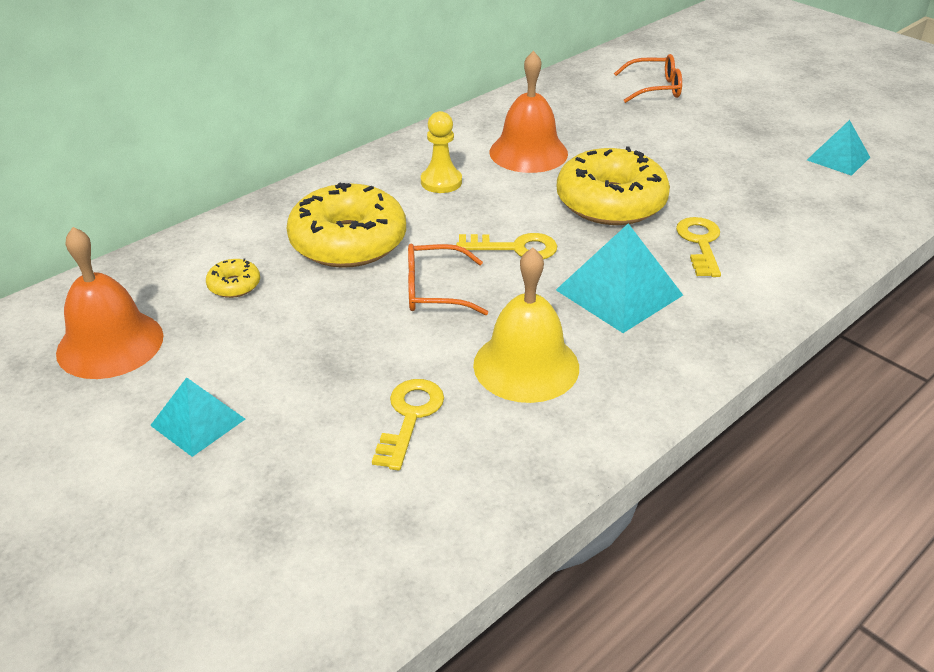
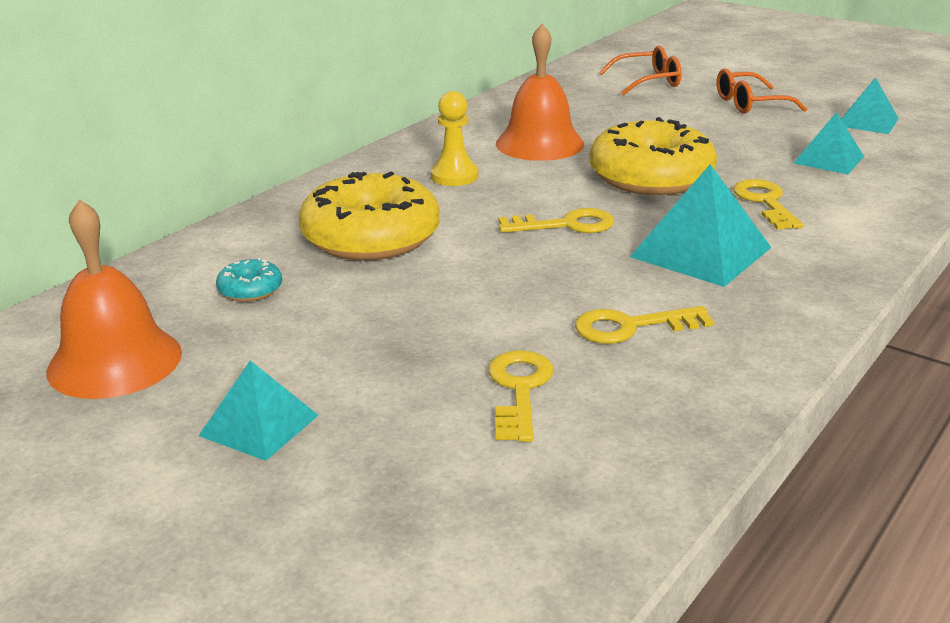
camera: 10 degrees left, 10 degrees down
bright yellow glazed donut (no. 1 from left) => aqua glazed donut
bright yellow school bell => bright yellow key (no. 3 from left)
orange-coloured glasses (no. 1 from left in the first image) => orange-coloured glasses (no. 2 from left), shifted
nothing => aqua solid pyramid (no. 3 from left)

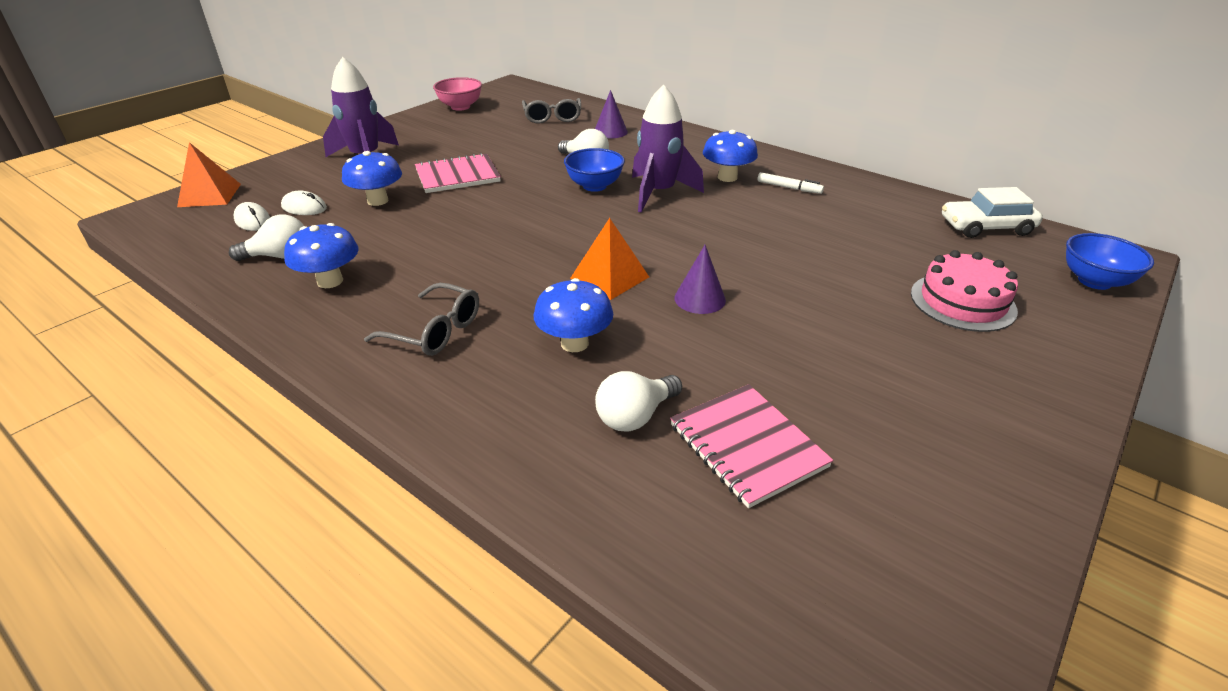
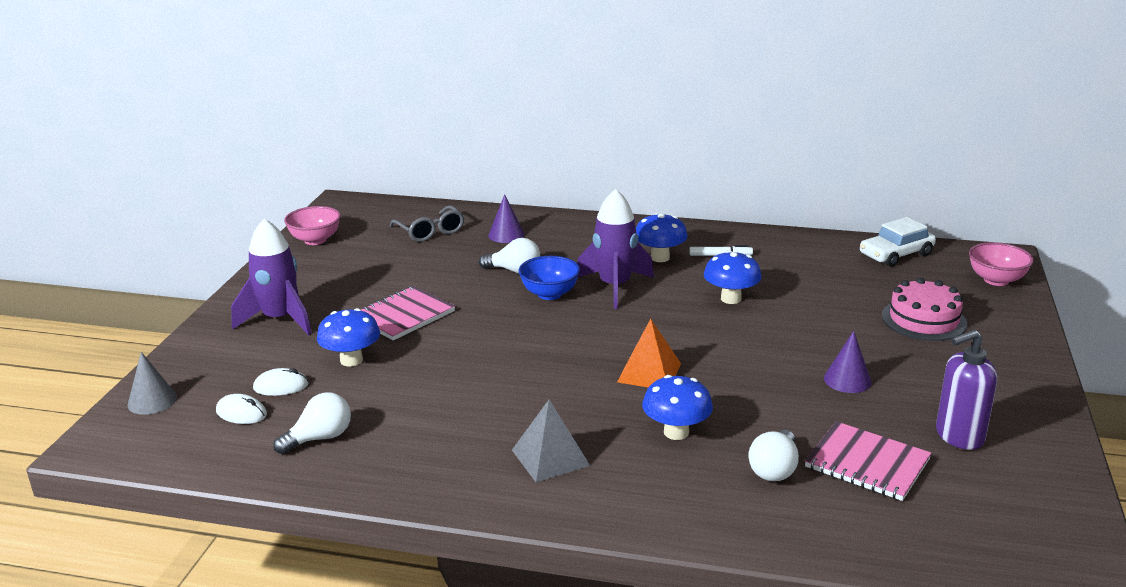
camera: 25 degrees left, 10 degrees down
orange-coloured solid pyramid (no. 1 from left) => grey cone shape
grey glasses (no. 1 from left) => grey solid pyramid
blue toadstool (no. 1 from left in the first image) => blue toadstool (no. 4 from left), shifted
purple cone shape (no. 2 from left), shifted
nothing => purple soap dispenser
blue bowl (no. 2 from left) => pink bowl (no. 2 from left)

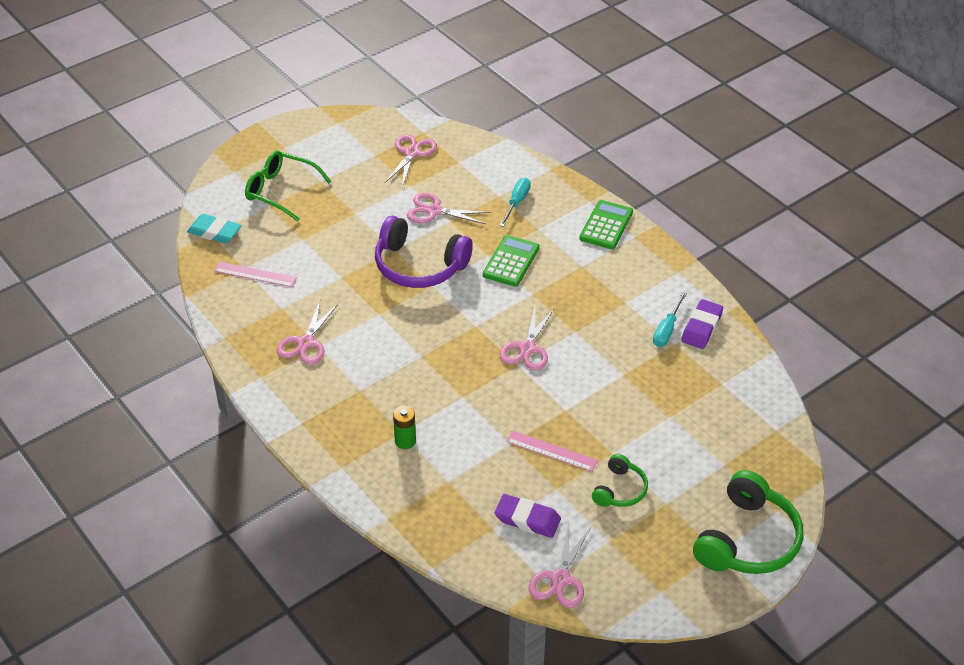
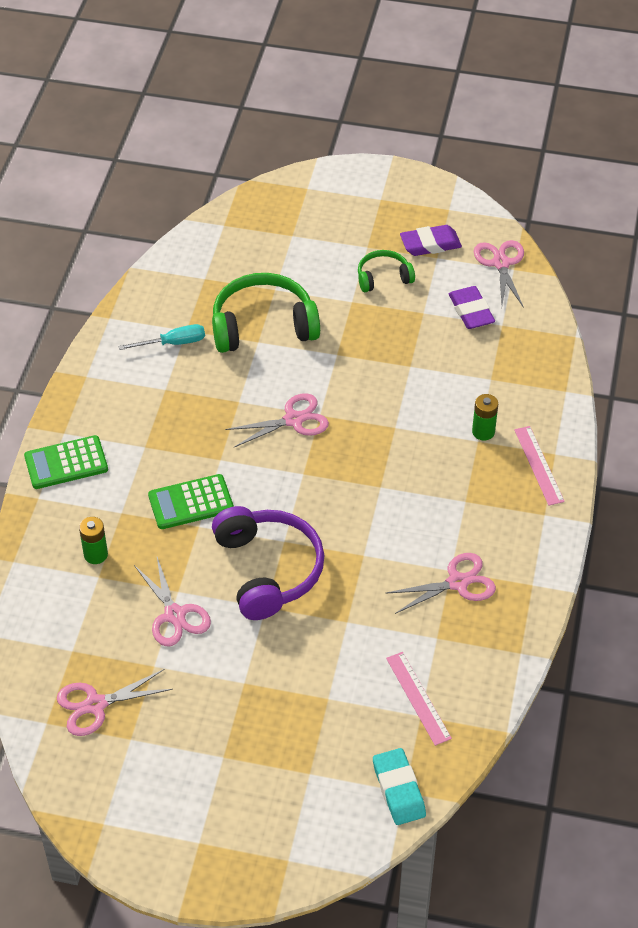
camera: 130 degrees left, 5 degrees up
aqua hand screwdriver (no. 1 from left) => leaf-green power cell (no. 1 from left)
leaf-green headphones (no. 2 from left in the first image) => leaf-green headphones (no. 1 from left), shifted
purple gum eraser (no. 2 from left in the first image) => purple gum eraser (no. 1 from left), shifted
pink shears (no. 5 from left), 75 degrees counterclockwise
pink straightedge (no. 2 from left), shifted
leaf-green glasses => nothing

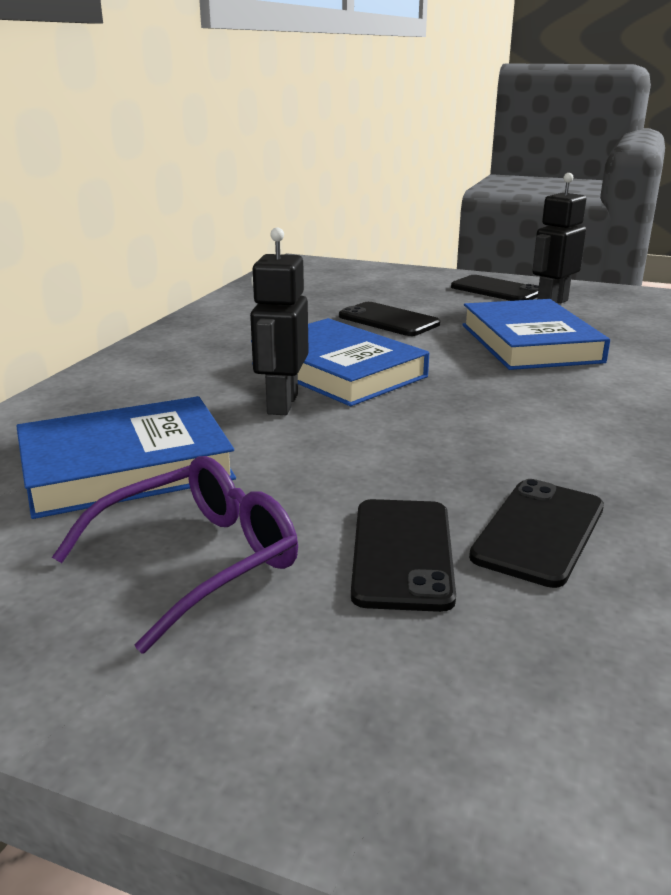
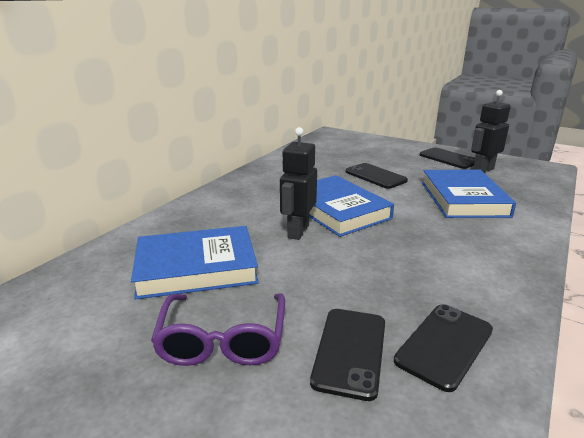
camera: 10 degrees right, 0 degrees up
purple glasses, 120 degrees clockwise

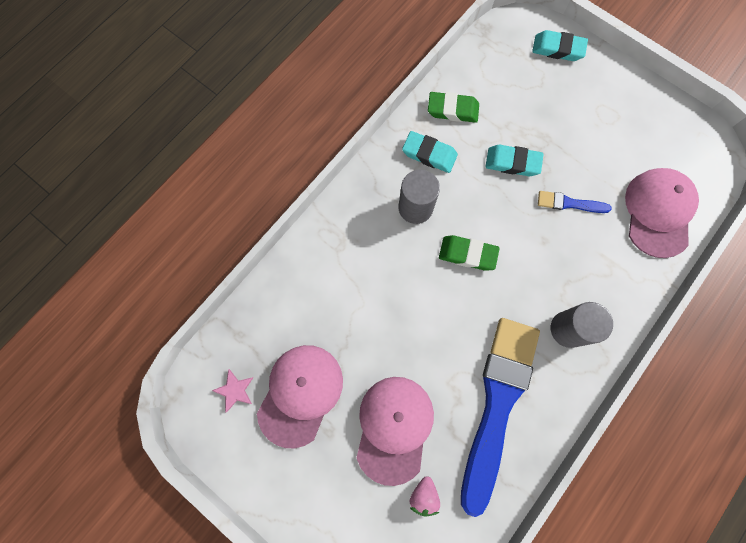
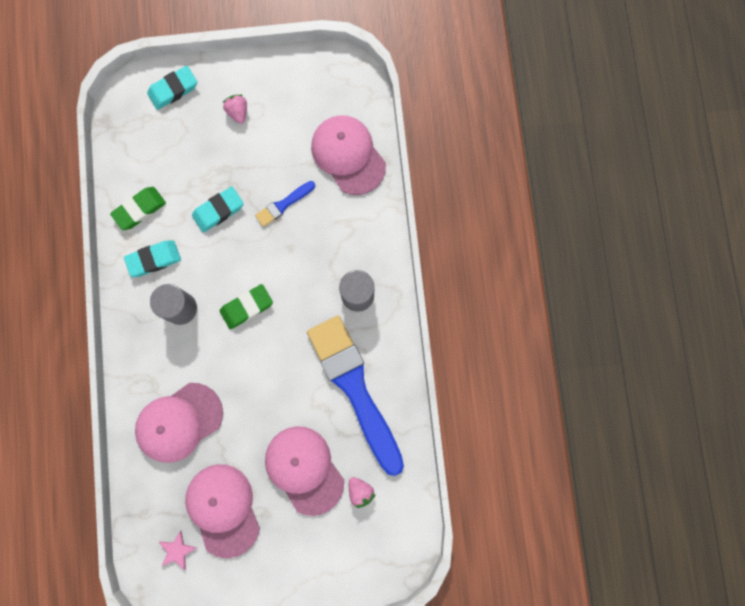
camera: 45 degrees left, 5 degrees up
nothing => pink baseball cap (no. 1 from left)
nothing => pink toy strawberry (no. 1 from left)

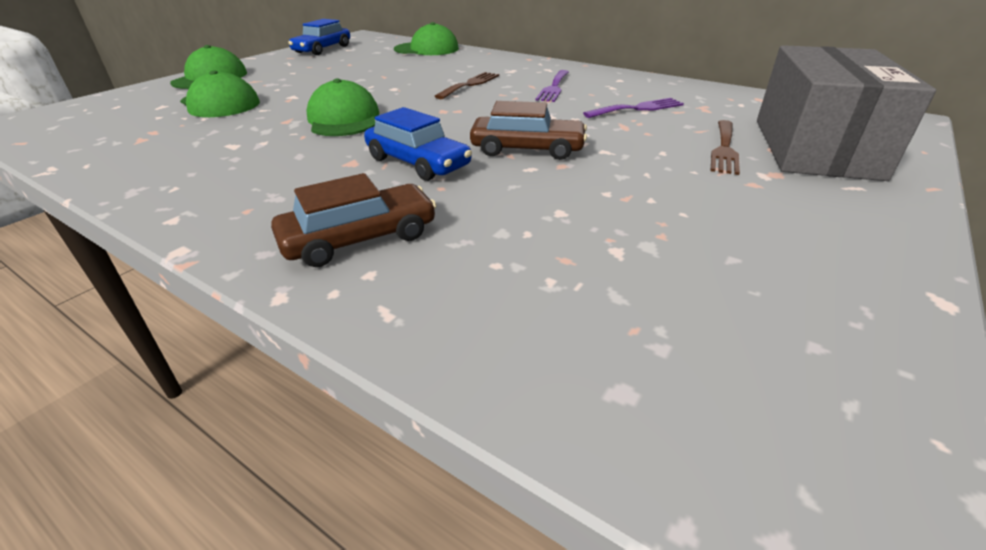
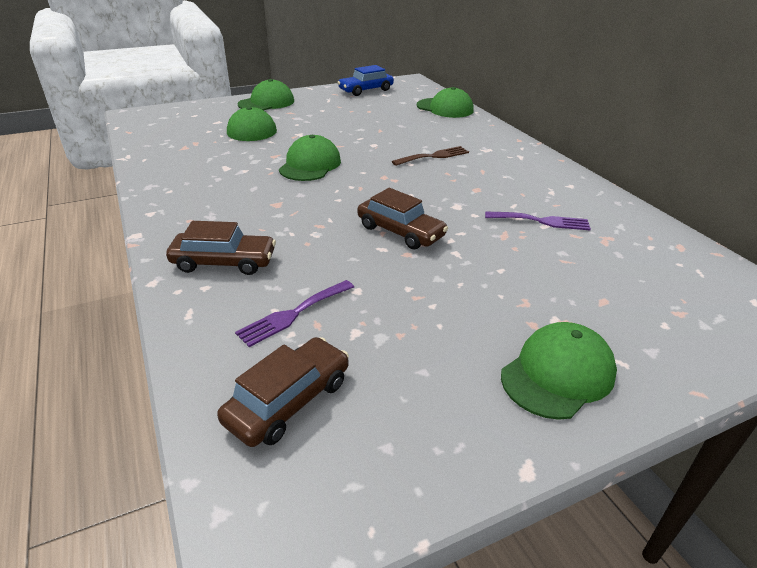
camera: 30 degrees right, 0 degrees up
nothing => brown car (no. 2 from left)
purple table fork (no. 1 from left), shifted
nothing => leaf-green baseball cap (no. 5 from left)
blue car (no. 2 from left) => nothing
brown table fork (no. 2 from left) => nothing
grey parcel => nothing

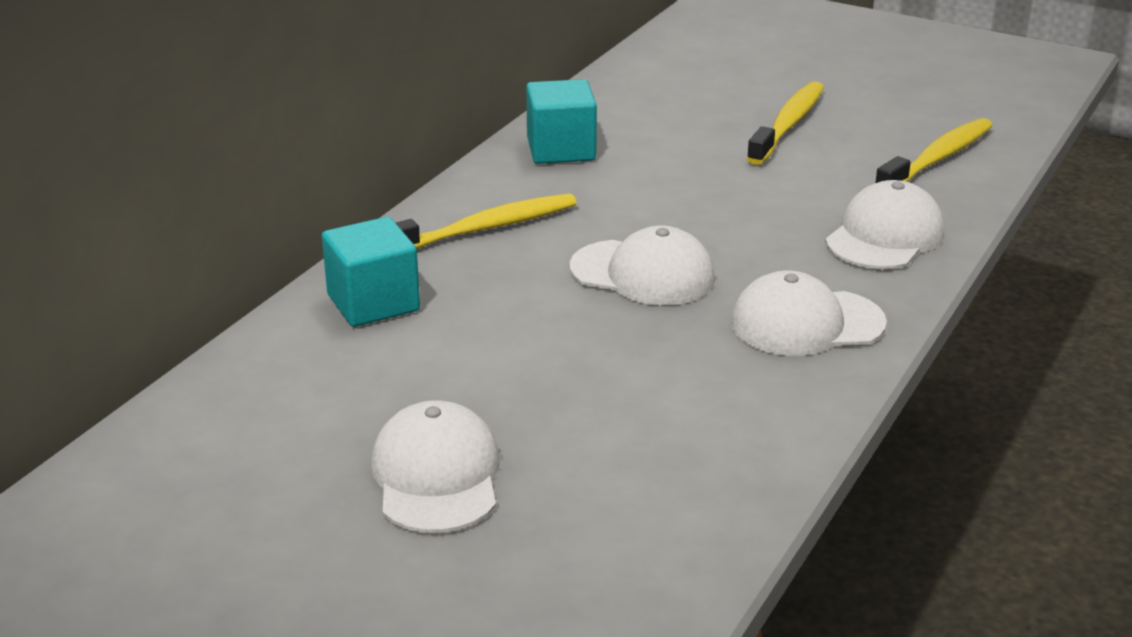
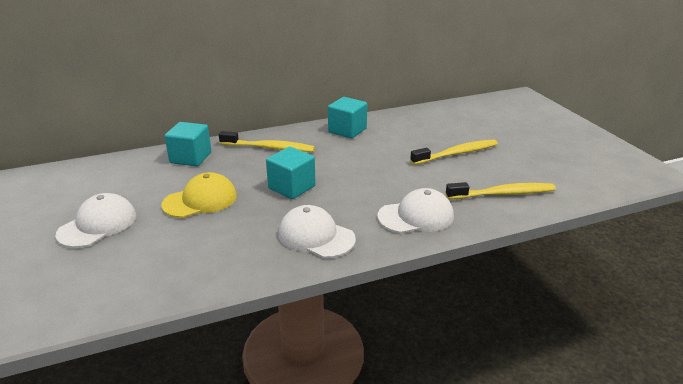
camera: 40 degrees right, 0 degrees up
nothing => bright yellow baseball cap
white baseball cap (no. 2 from left) => aqua solid cube (no. 2 from left)

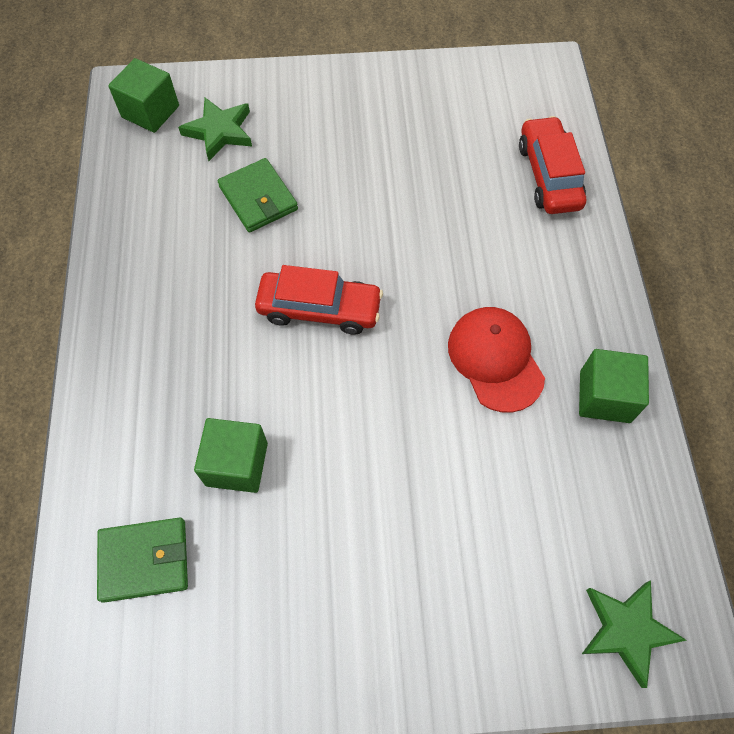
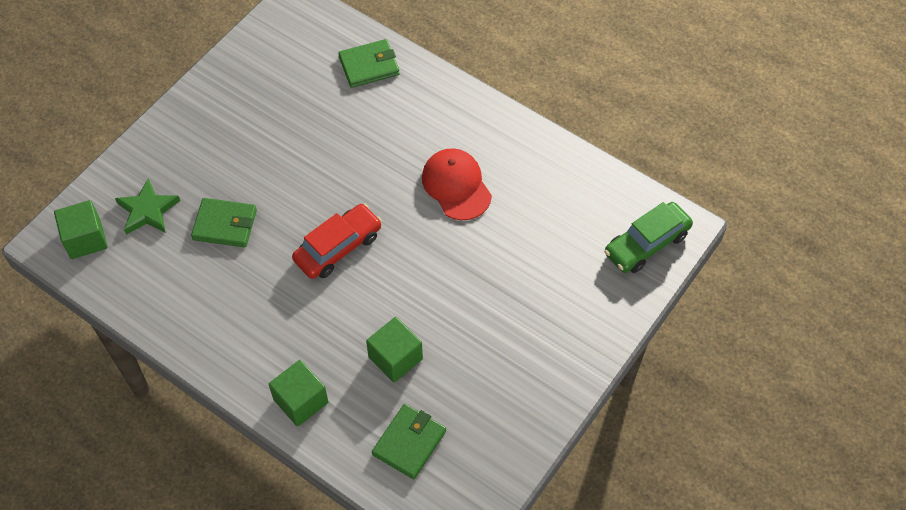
camera: 50 degrees left, 5 degrees down
leaf-green solid cube (no. 3 from left in the first image) => leaf-green solid cube (no. 2 from left), shifted
scarlet car (no. 2 from left) => leaf-green billfold (no. 2 from left)
scarlet baseball cap, 45 degrees clockwise
leaf-green five-pointed star (no. 2 from left) => leaf-green car

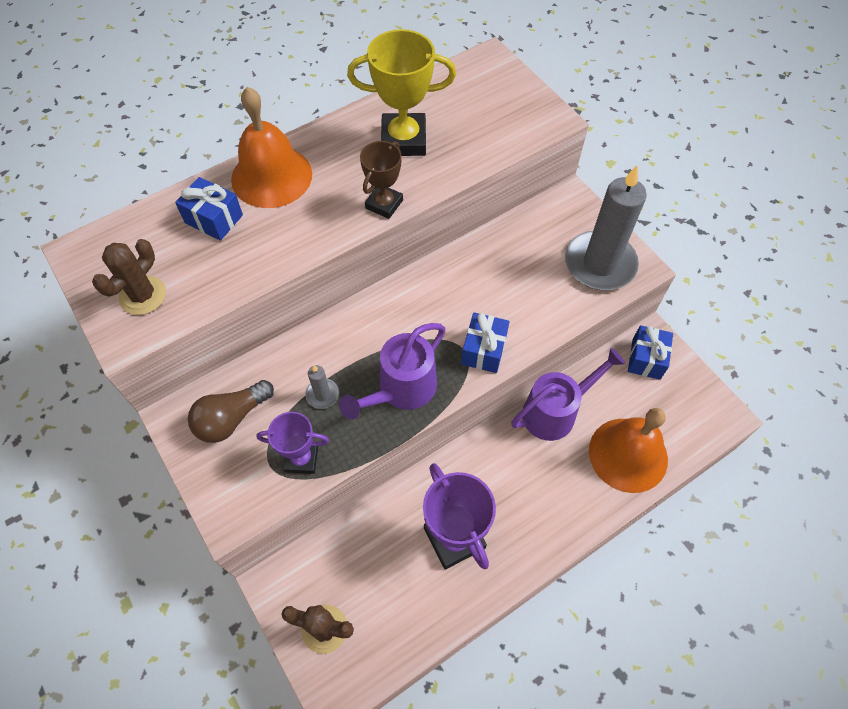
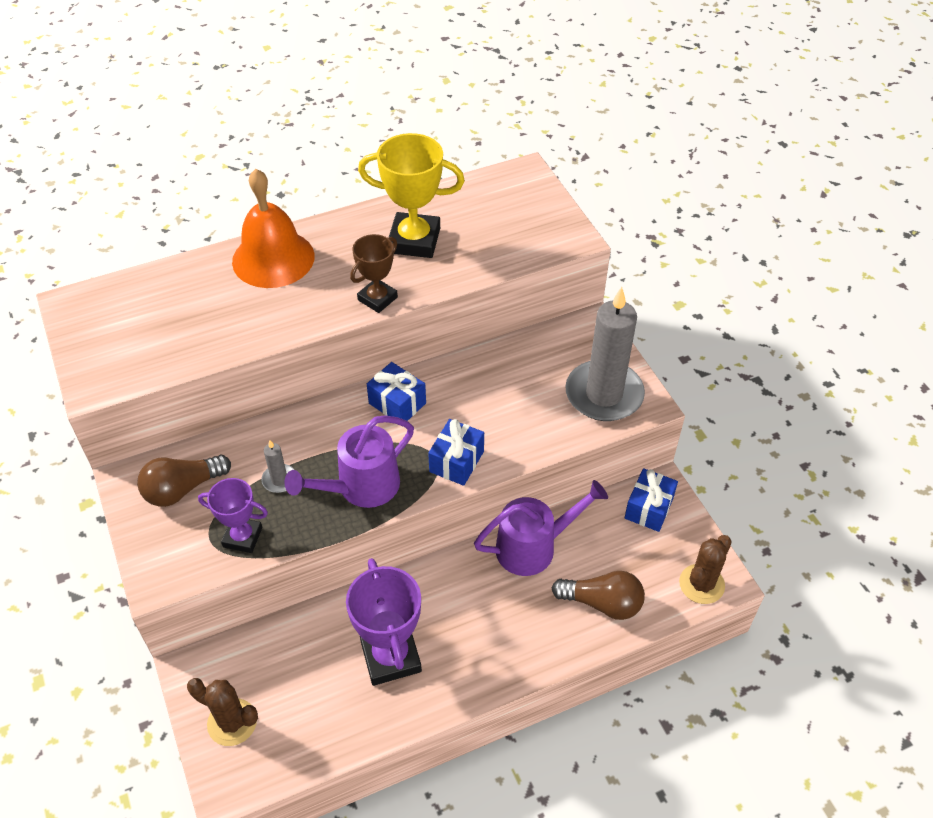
camera: 10 degrees right, 10 degrees down
blue gift (no. 1 from left), shifted
orange-coloured school bell (no. 2 from left) => brown light bulb (no. 2 from left)
brown saguaro cactus (no. 1 from left in the first image) => brown saguaro cactus (no. 2 from left), shifted

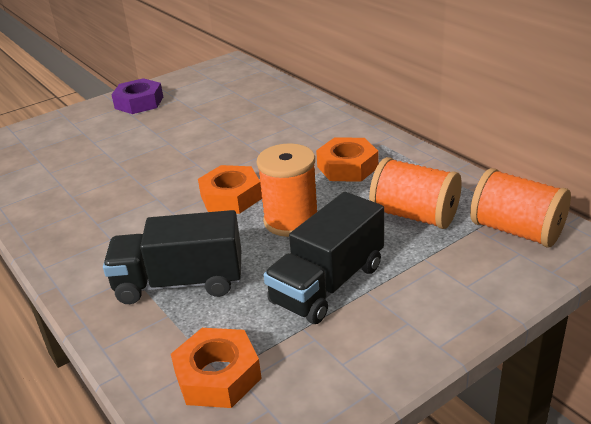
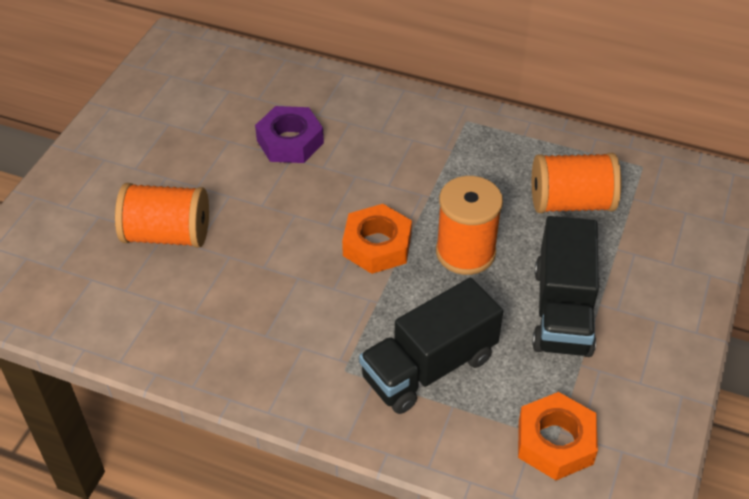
camera: 35 degrees left, 15 degrees up
orange-coloured reel of thread (no. 3 from left in the first image) => orange-coloured reel of thread (no. 1 from left), shifted
purple hex nut, shifted
orange-coloured hex nut (no. 3 from left) => nothing

